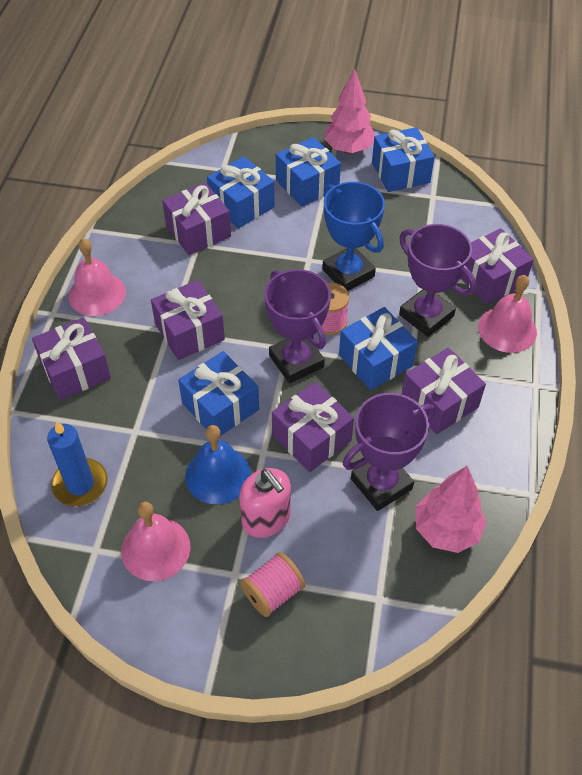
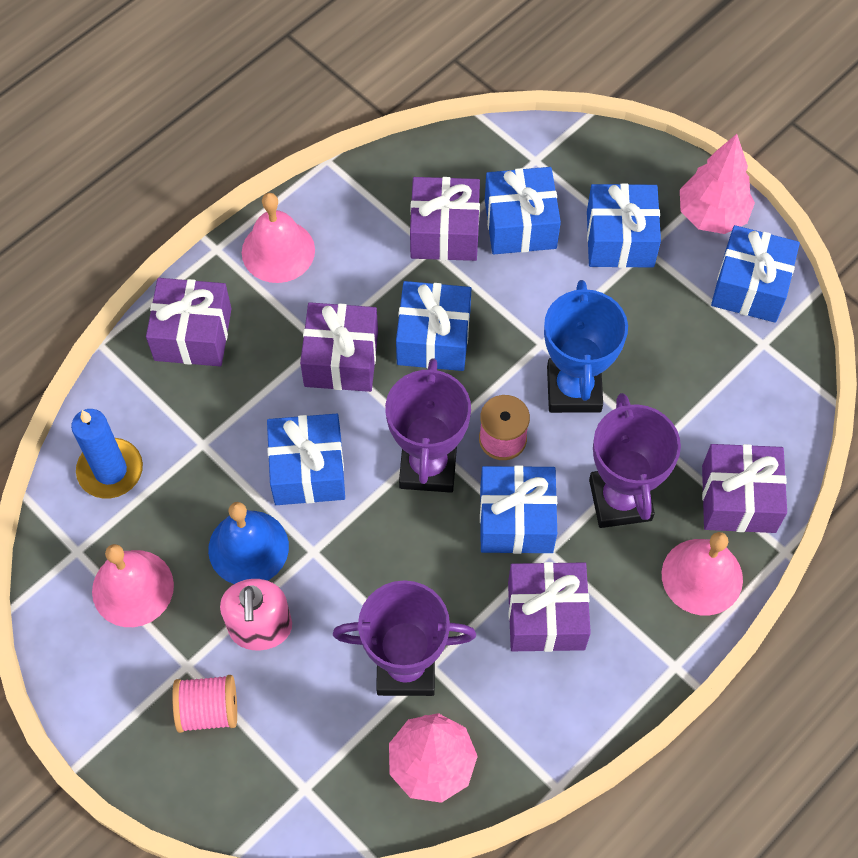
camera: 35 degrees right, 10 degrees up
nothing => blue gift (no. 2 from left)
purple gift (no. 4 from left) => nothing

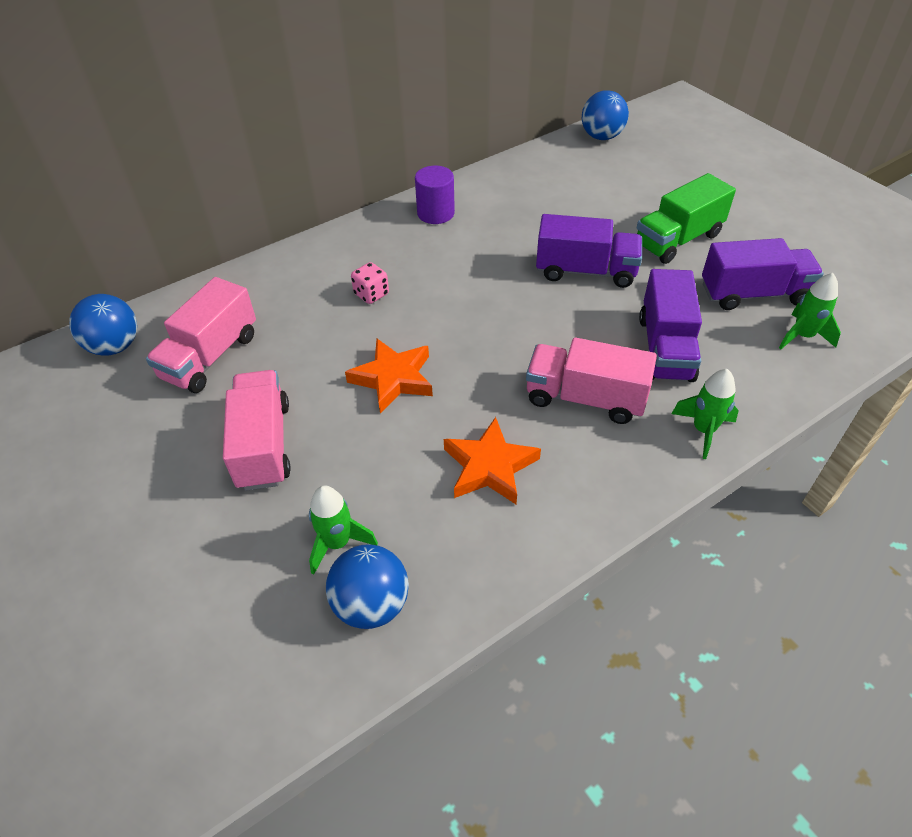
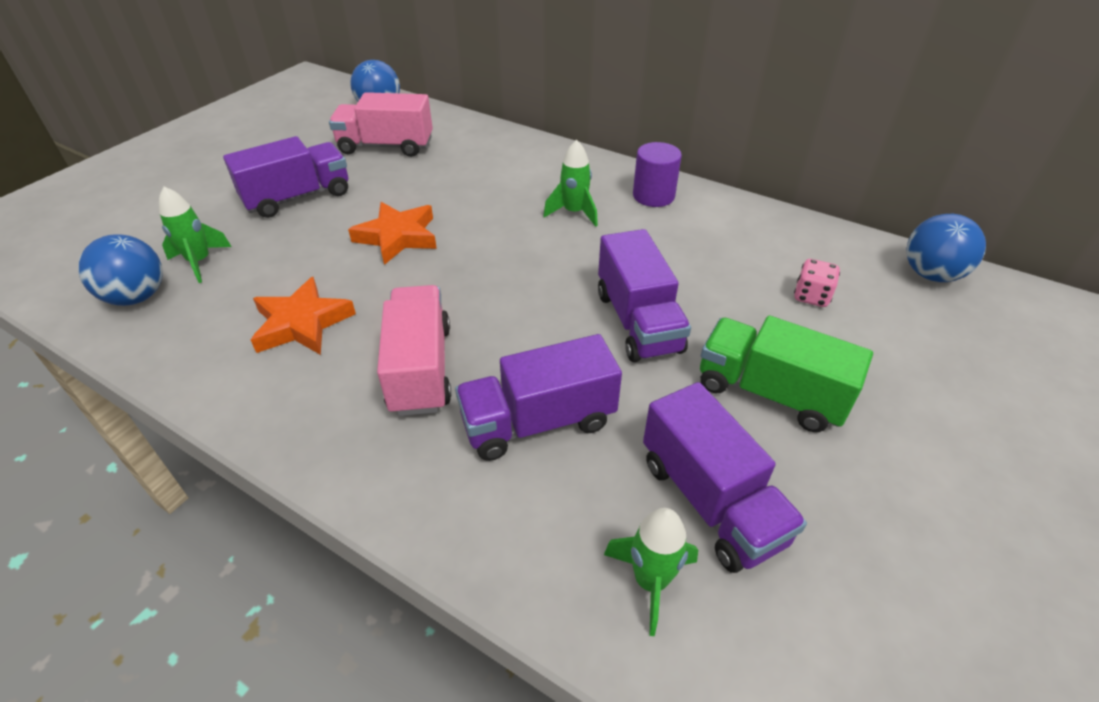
camera: 65 degrees right, 5 degrees down
pink lorry (no. 2 from left) => purple lorry (no. 1 from left)
leaf-green toy rocket (no. 2 from left), shifted
pink dice, shifted

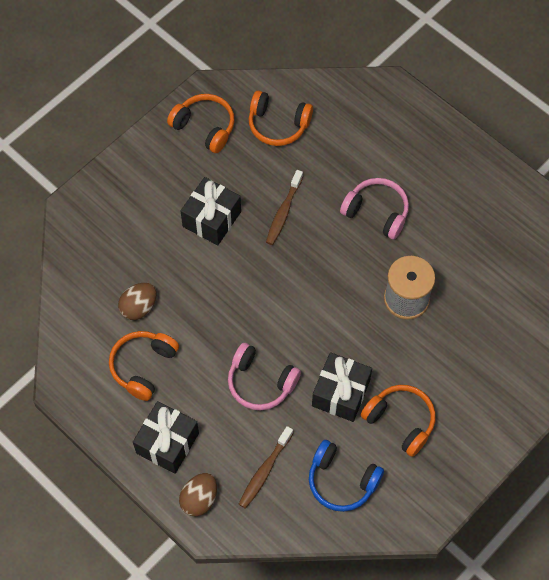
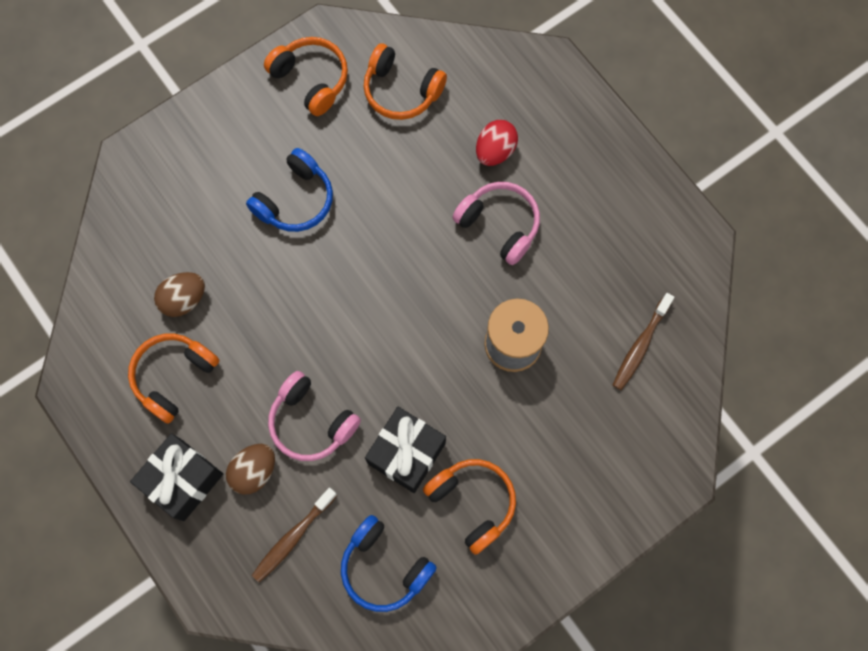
camera: 10 degrees right, 10 degrees up
brown egg shape (no. 2 from left), shifted
ebony gift (no. 2 from left) => blue headphones (no. 1 from left)
nothing => scarlet egg shape
brown toothbrush (no. 2 from left), shifted

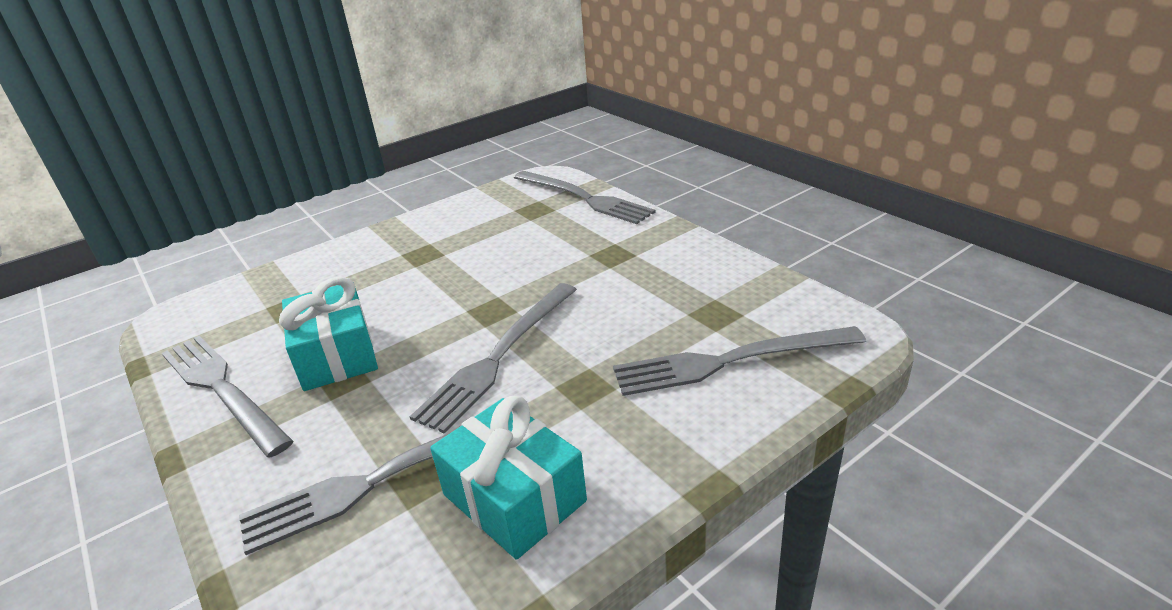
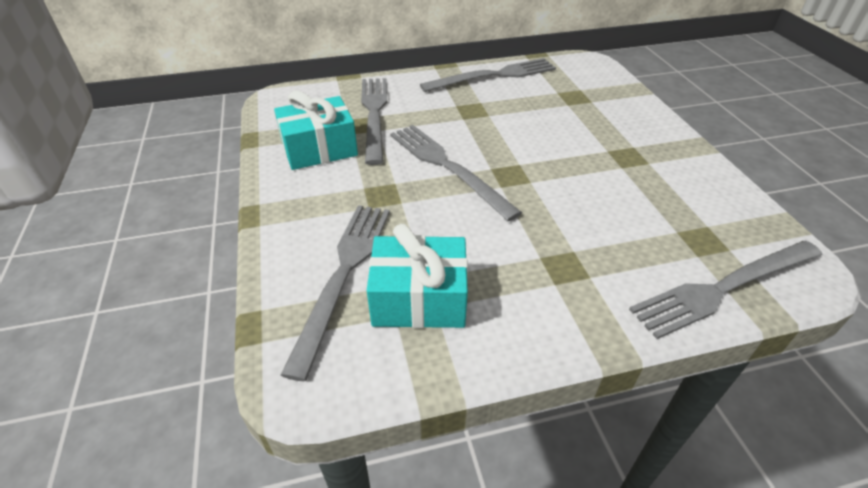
camera: 110 degrees right, 10 degrees up
aqua gift (no. 1 from left in the first image) => aqua gift (no. 2 from left), shifted

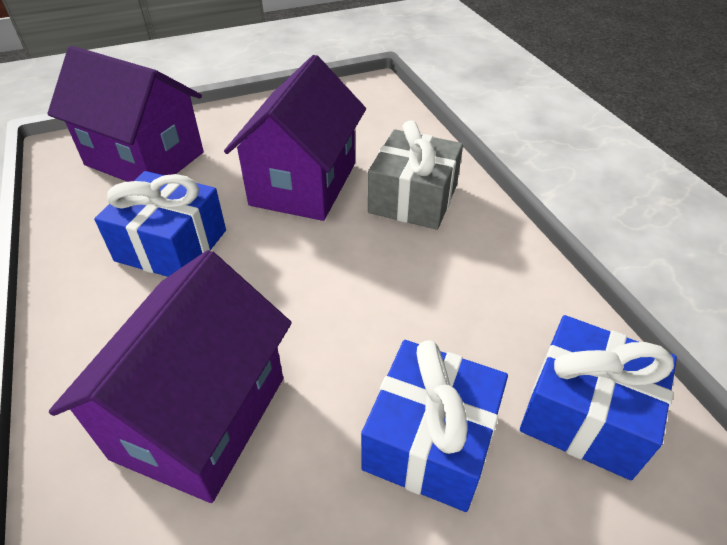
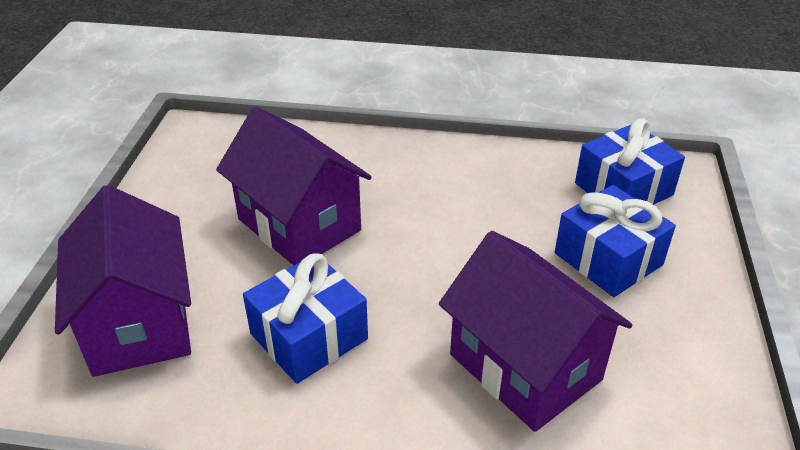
camera: 60 degrees left, 5 degrees down
purple house (no. 1 from left), 75 degrees counterclockwise
grey gift => nothing

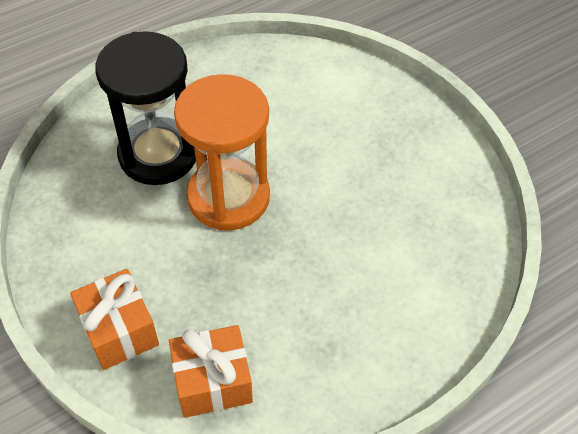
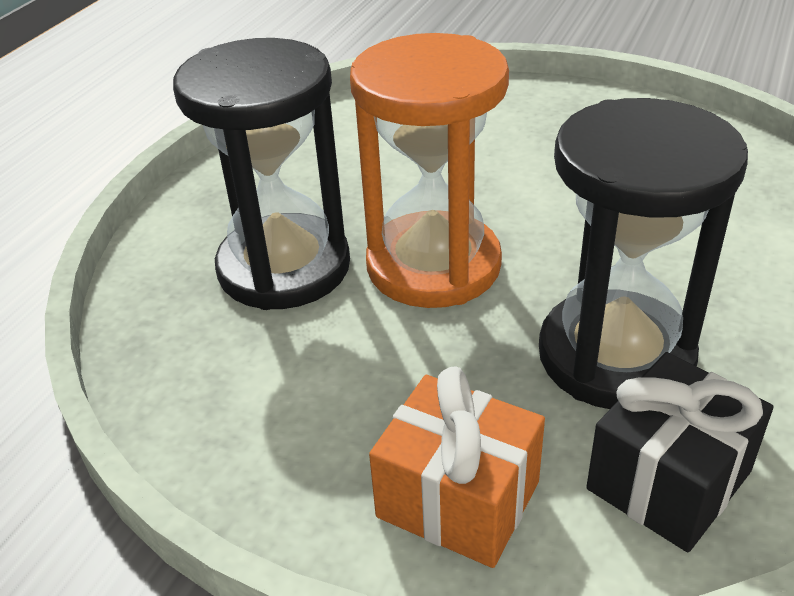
camera: 30 degrees left, 15 degrees down
nothing => ebony sandglass (no. 2 from left)
orange-coloured gift (no. 2 from left) => ebony gift

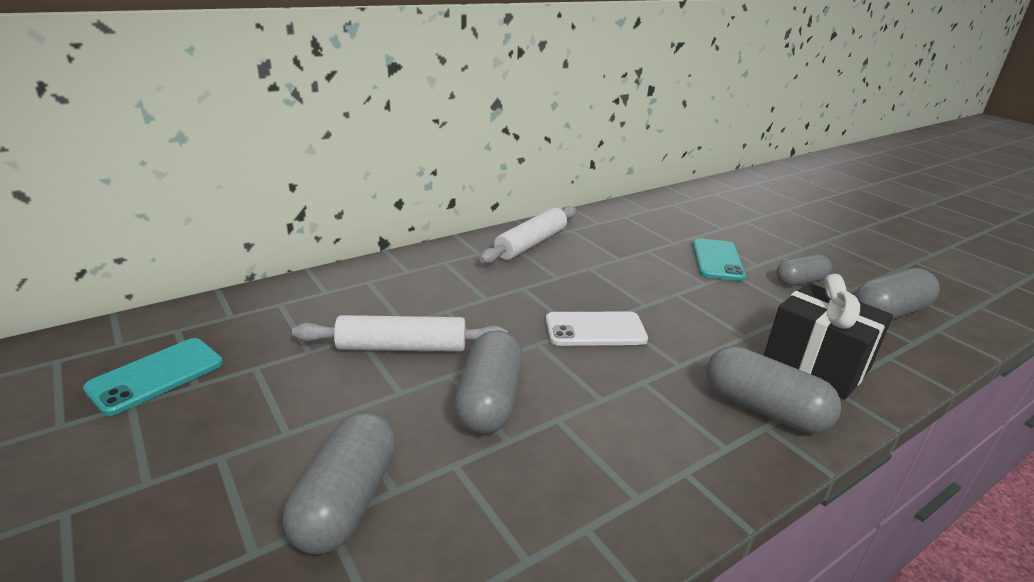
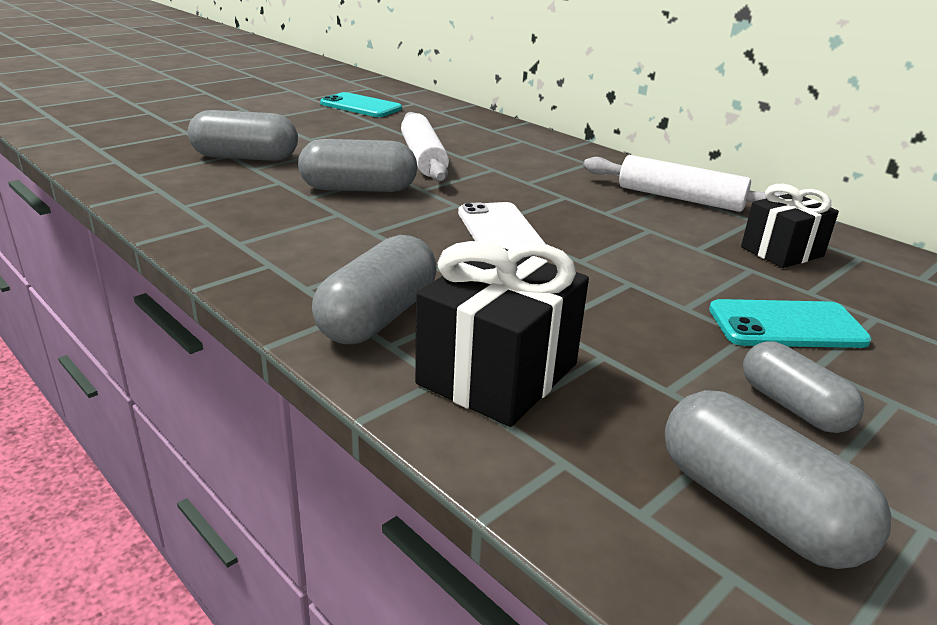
camera: 80 degrees right, 0 degrees up
nothing => ebony gift (no. 2 from left)

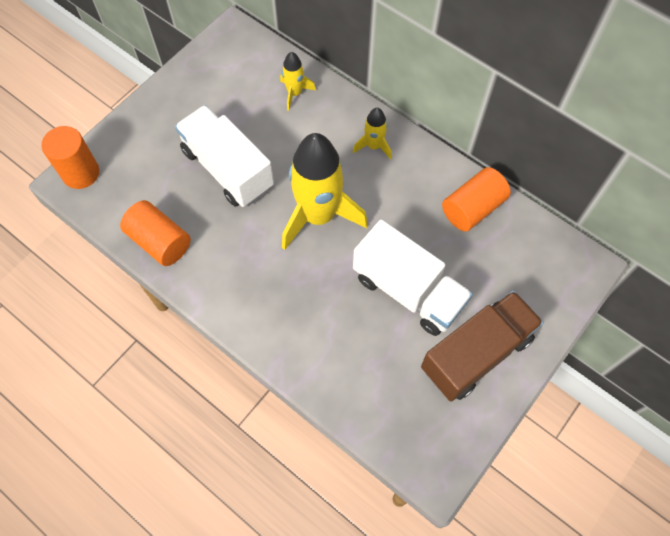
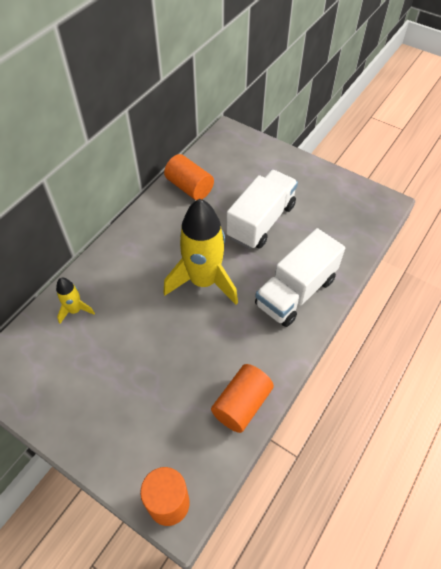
camera: 95 degrees left, 10 degrees down
white lorry (no. 1 from left in the first image) => white lorry (no. 2 from left), shifted
bright yellow toy rocket (no. 3 from left) => nothing
brown lorry => nothing

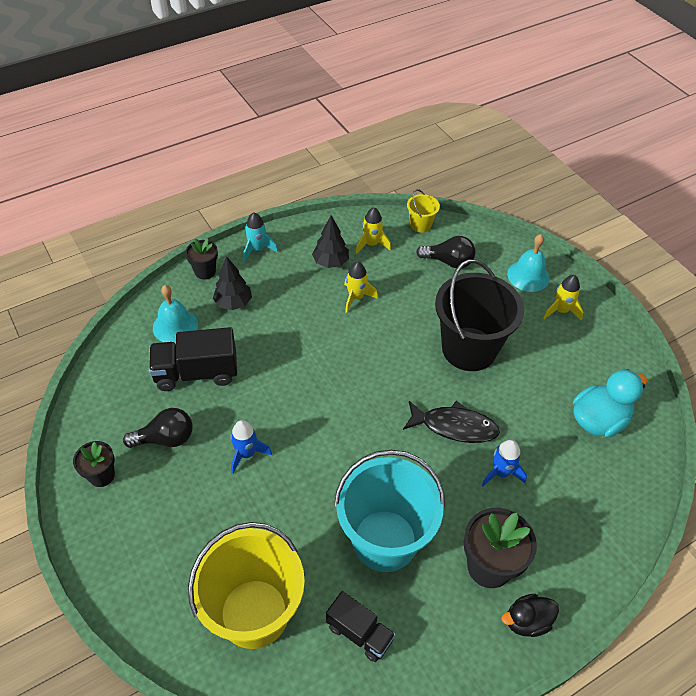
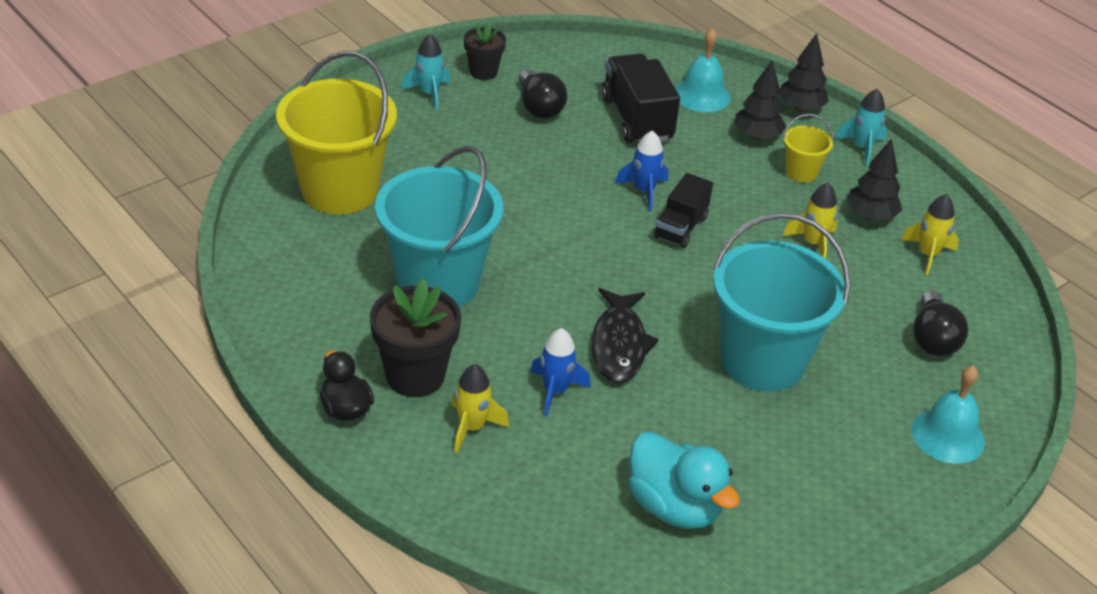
camera: 80 degrees right, 10 degrees down
nothing => aqua toy rocket (no. 1 from left)
bright yellow toy rocket (no. 3 from left in the first image) => bright yellow toy rocket (no. 1 from left), shifted
blue toy rocket (no. 1 from left in the first image) => blue toy rocket (no. 2 from left), shifted
ebony lorry (no. 2 from left), shifted
ebony pail => aqua pail (no. 2 from left)
ebony potted plant (no. 2 from left) => ebony fir tree (no. 2 from left)
bright yellow pail (no. 2 from left), shifted

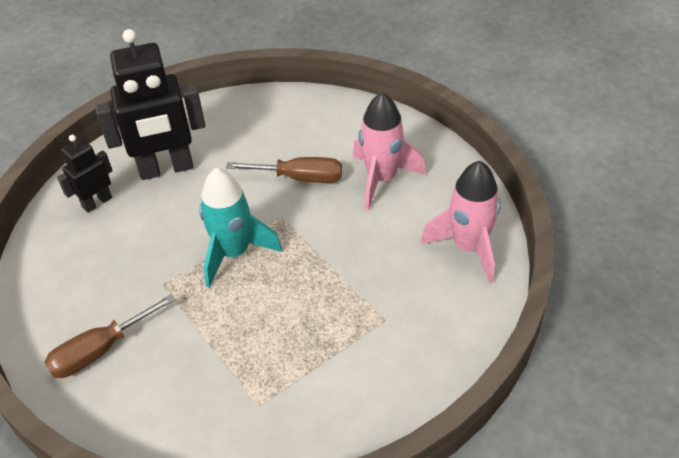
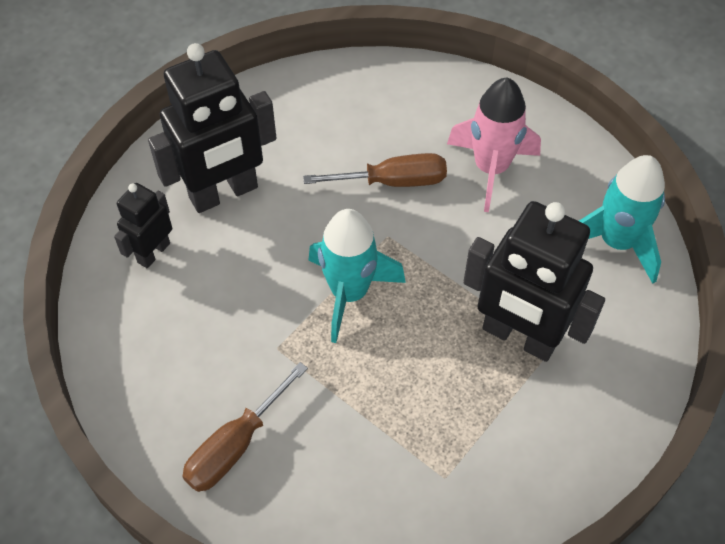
camera: 15 degrees left, 10 degrees up
nothing => ebony robot (no. 3 from left)
pink toy rocket (no. 2 from left) => aqua toy rocket (no. 2 from left)

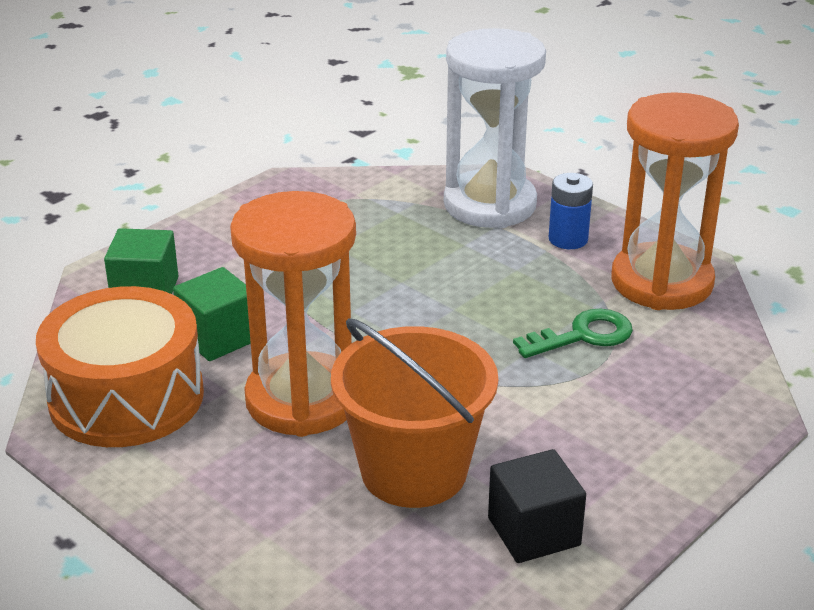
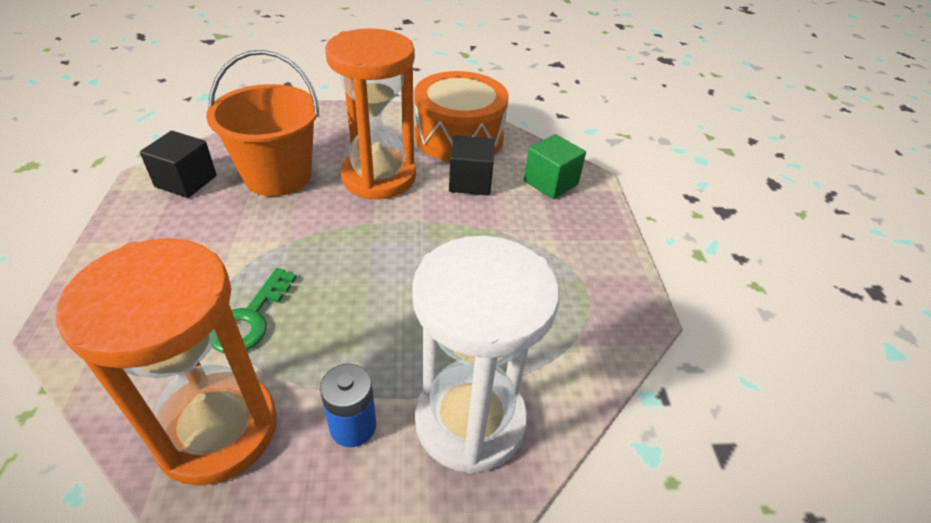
camera: 130 degrees right, 10 degrees up
leaf-green solid cube (no. 2 from left) => ebony solid cube (no. 2 from left)

